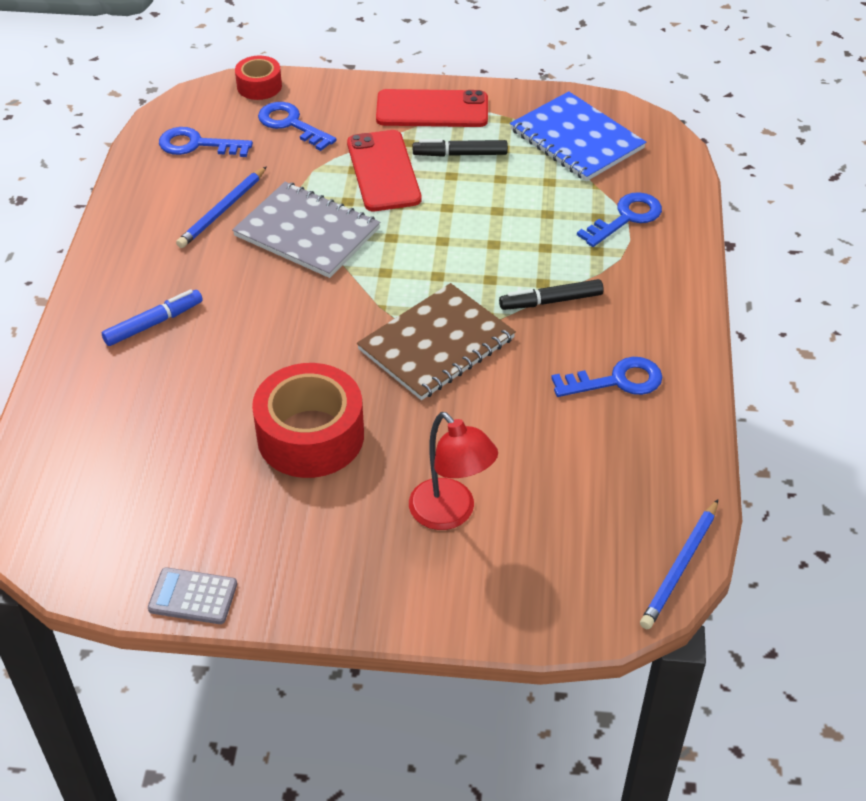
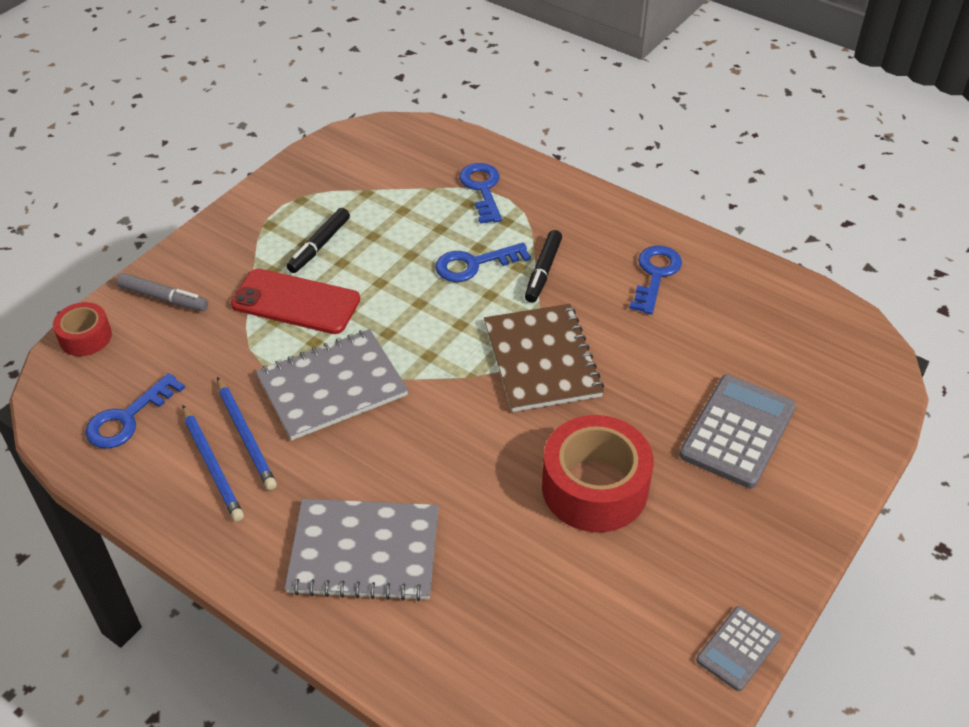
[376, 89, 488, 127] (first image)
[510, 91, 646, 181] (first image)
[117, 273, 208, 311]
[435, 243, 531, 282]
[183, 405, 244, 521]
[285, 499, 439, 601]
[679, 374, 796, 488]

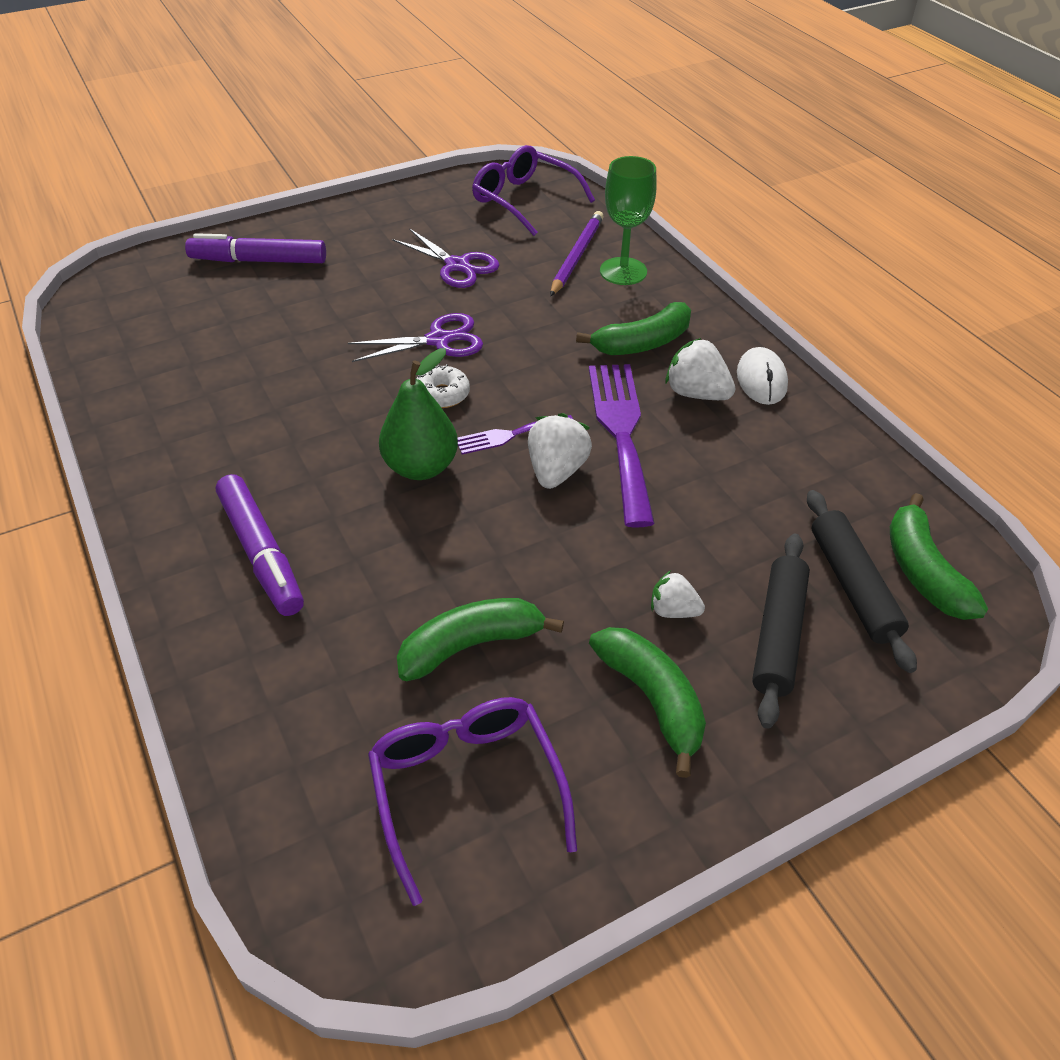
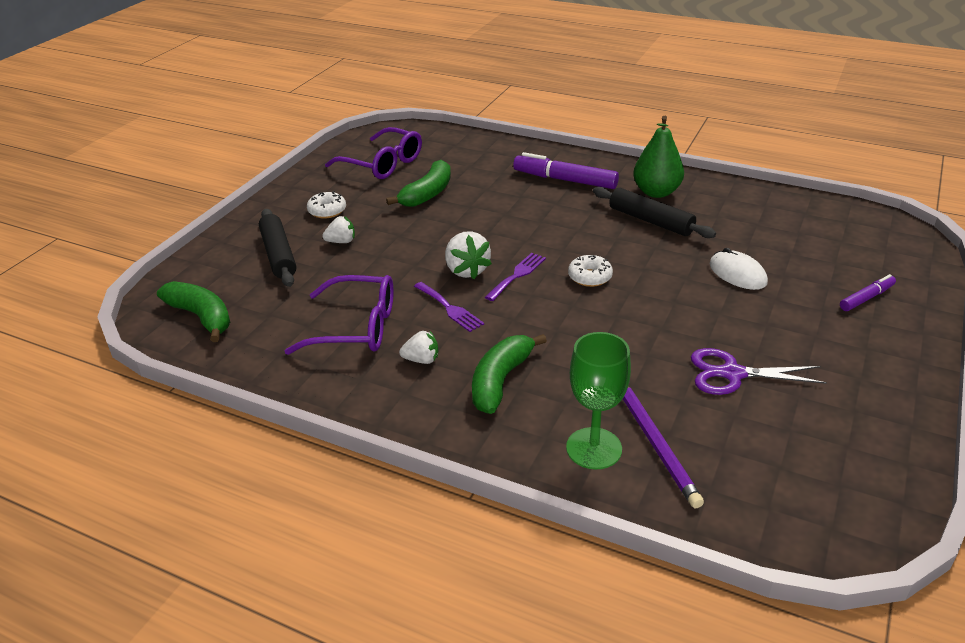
[348, 313, 483, 362] (first image)
[633, 116, 684, 198]
[285, 275, 394, 355]
[709, 248, 768, 290]
[593, 187, 716, 238]
[307, 191, 346, 219]
[840, 274, 896, 311]
[414, 282, 484, 332]
[399, 331, 438, 364]

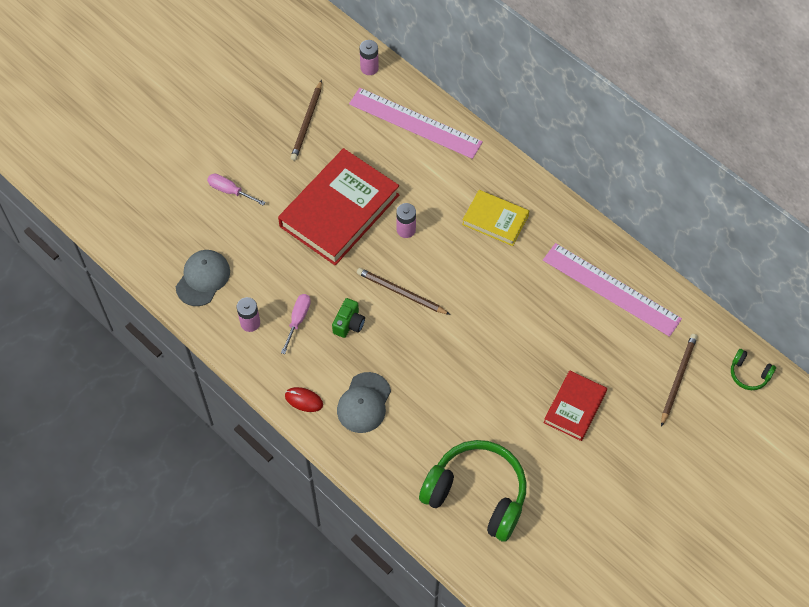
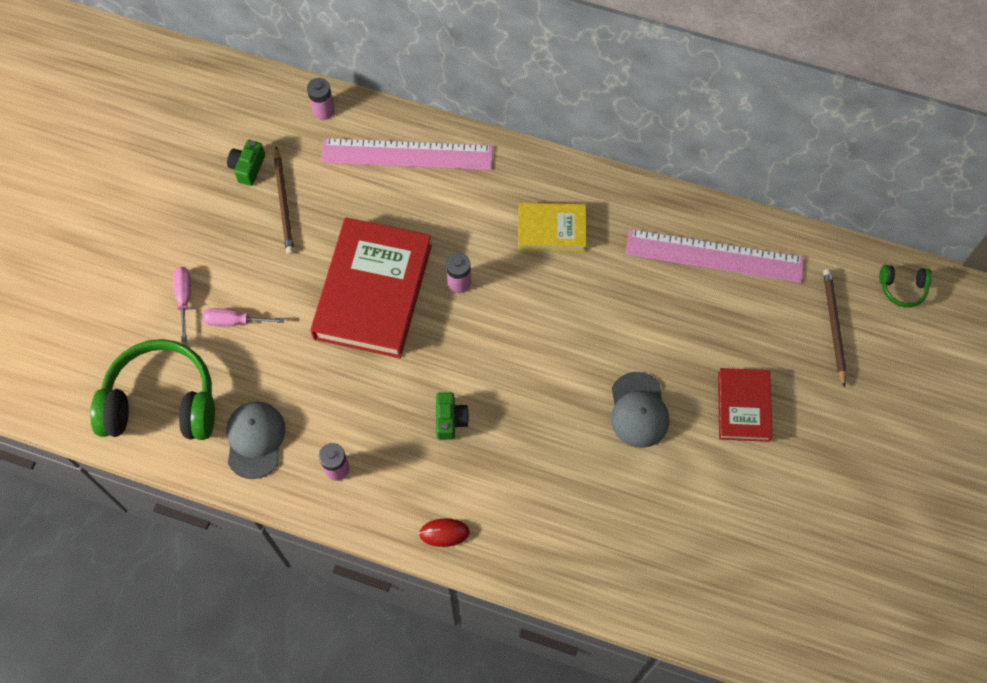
[357, 268, 451, 315] (first image)
[227, 140, 265, 186]
[173, 267, 191, 343]
[611, 372, 669, 448]
[90, 339, 215, 440]

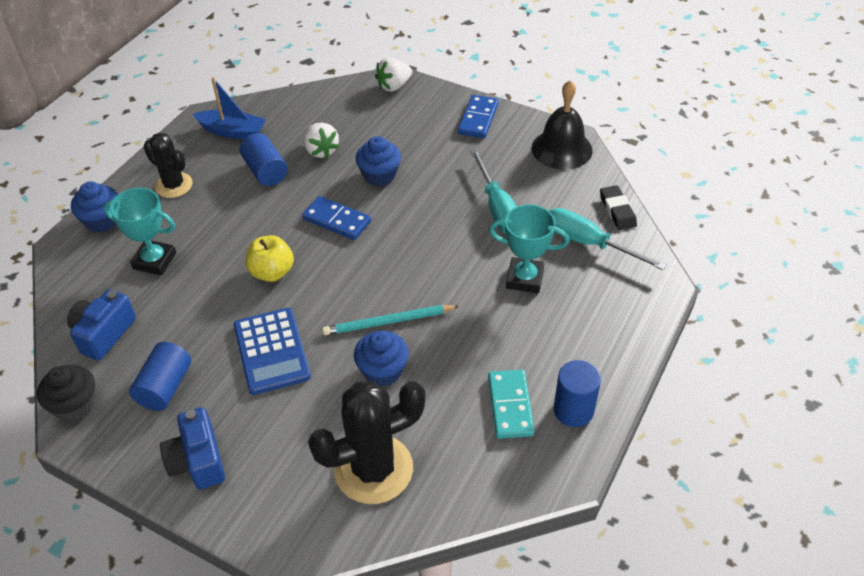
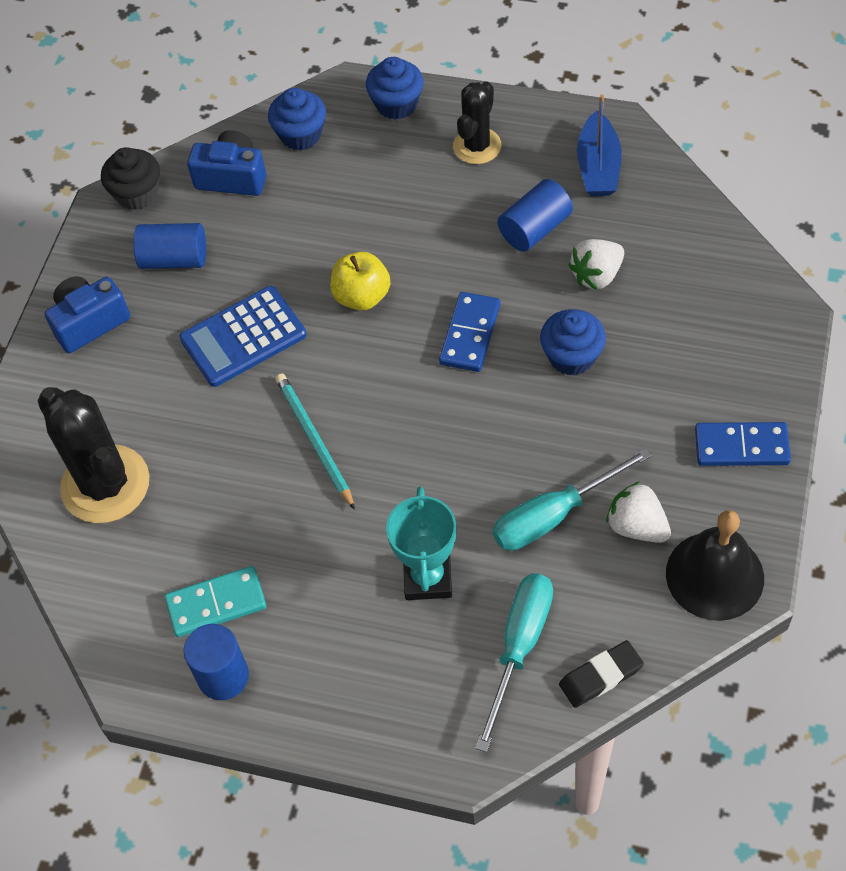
[103, 188, 176, 276] (first image)
[268, 88, 326, 151]
[606, 482, 671, 543]

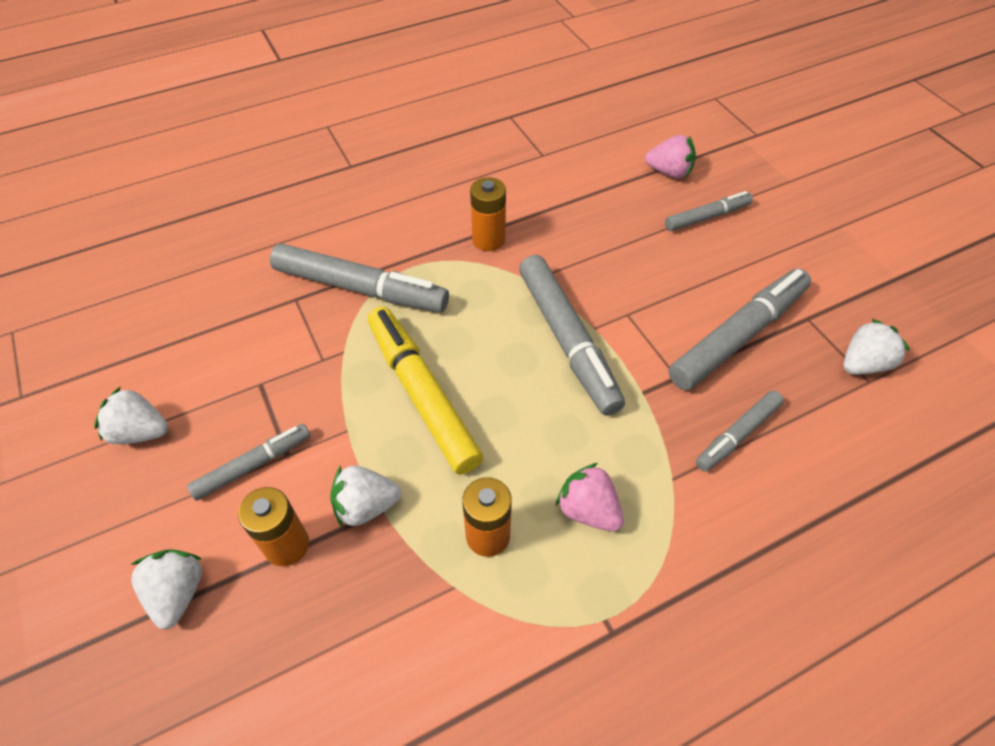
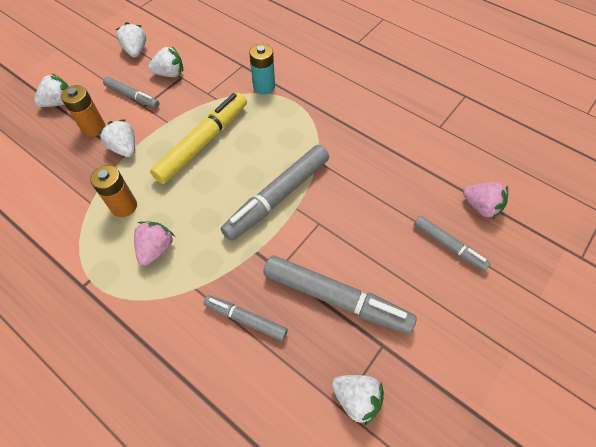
[470, 177, 506, 251] (first image)
[148, 46, 183, 77]
[249, 44, 275, 95]
[463, 182, 508, 219]

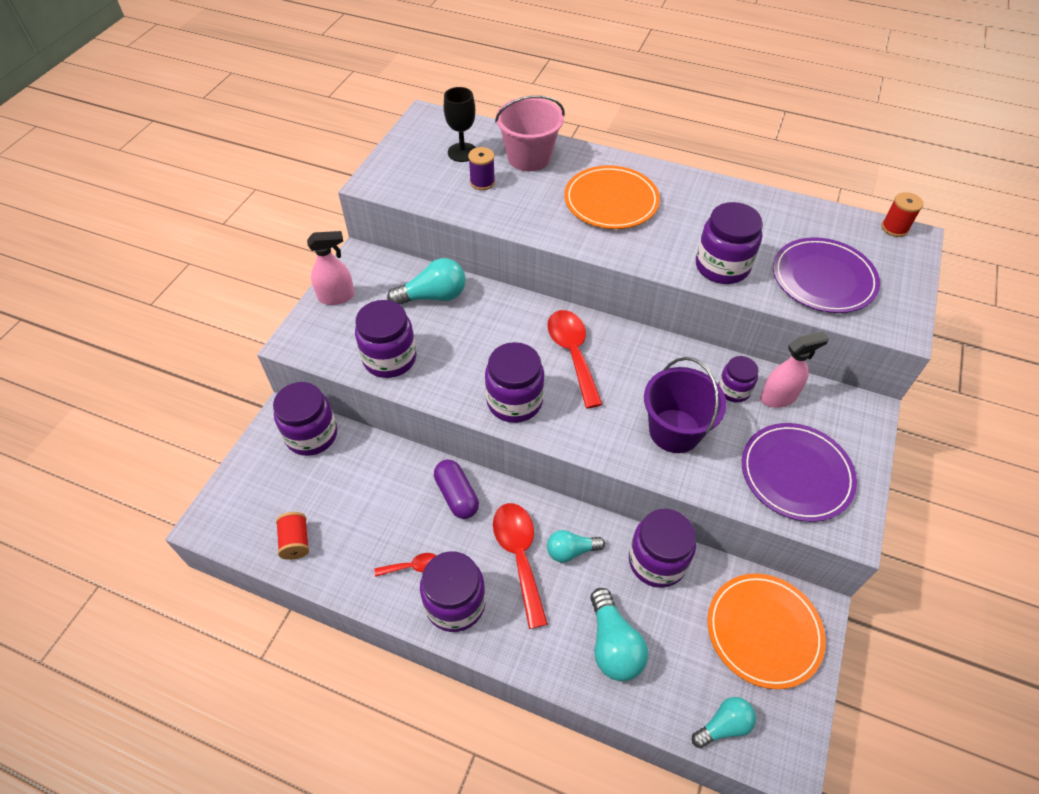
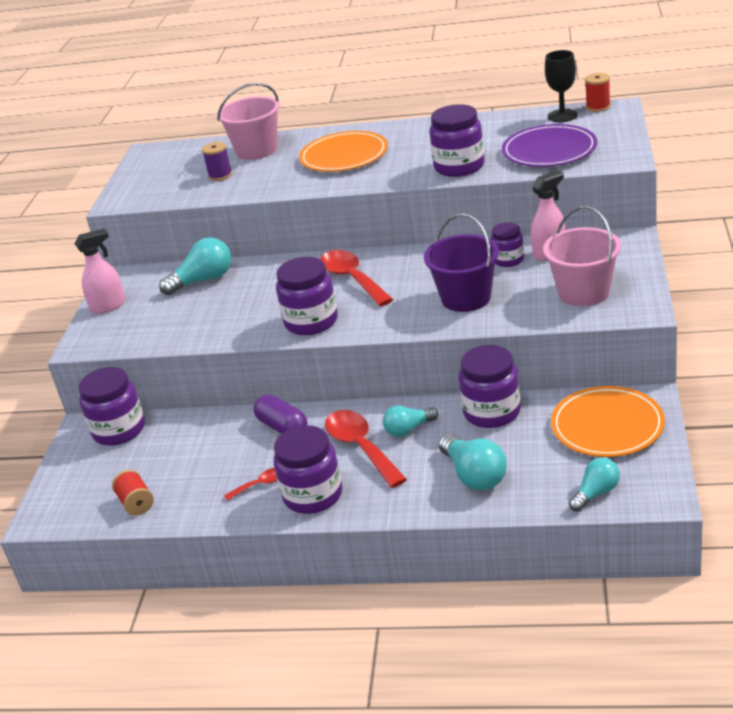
[355, 300, 416, 378] (first image)
[545, 50, 578, 122]
[543, 206, 621, 306]

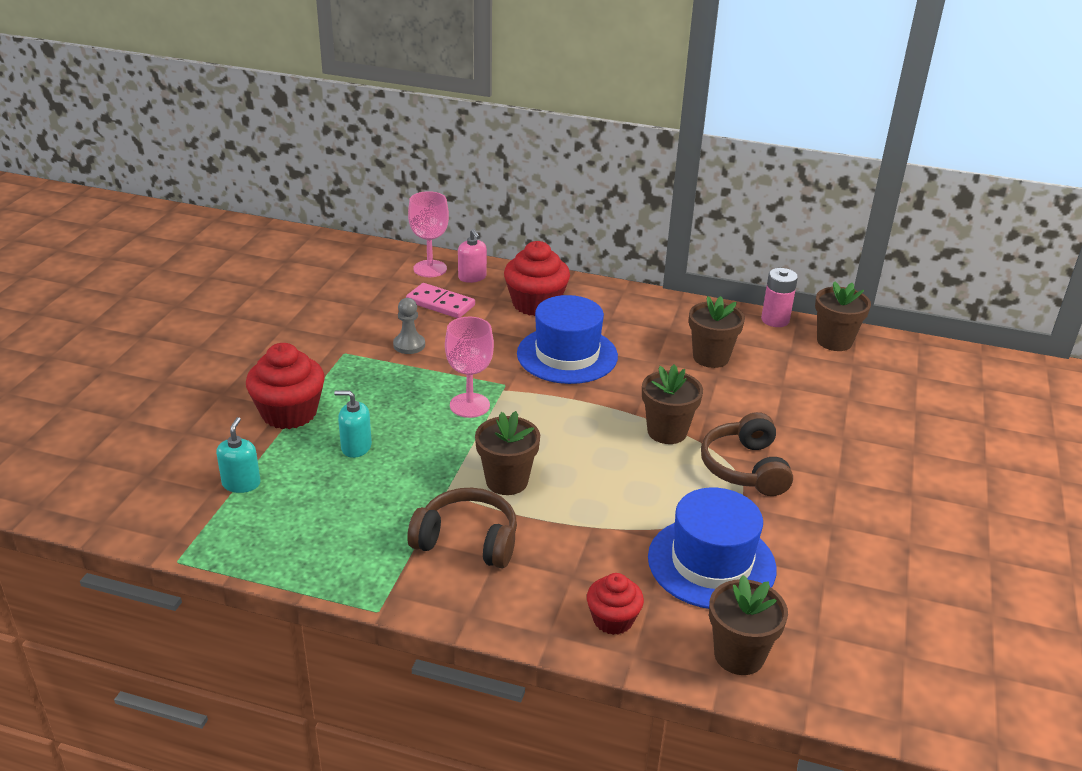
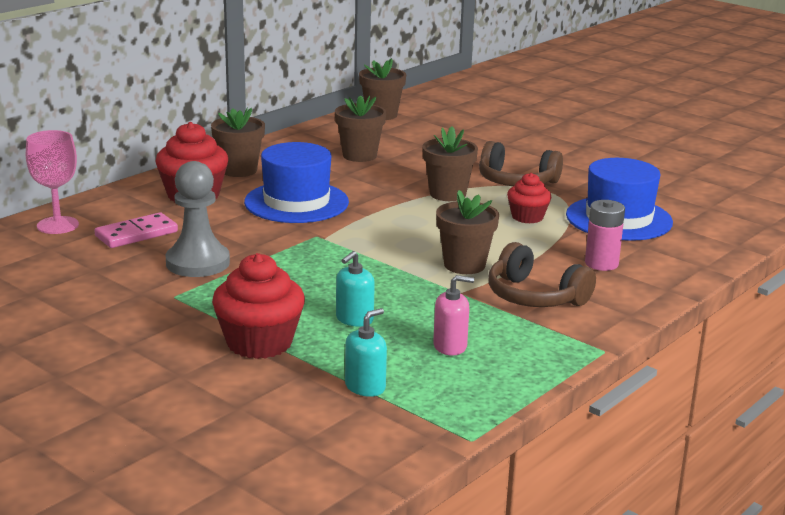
[445, 317, 494, 418] (first image)
[433, 275, 474, 356]
[507, 173, 552, 224]
[211, 108, 265, 177]
[585, 200, 625, 271]
[345, 308, 387, 397]
[488, 242, 596, 307]
[165, 161, 230, 277]

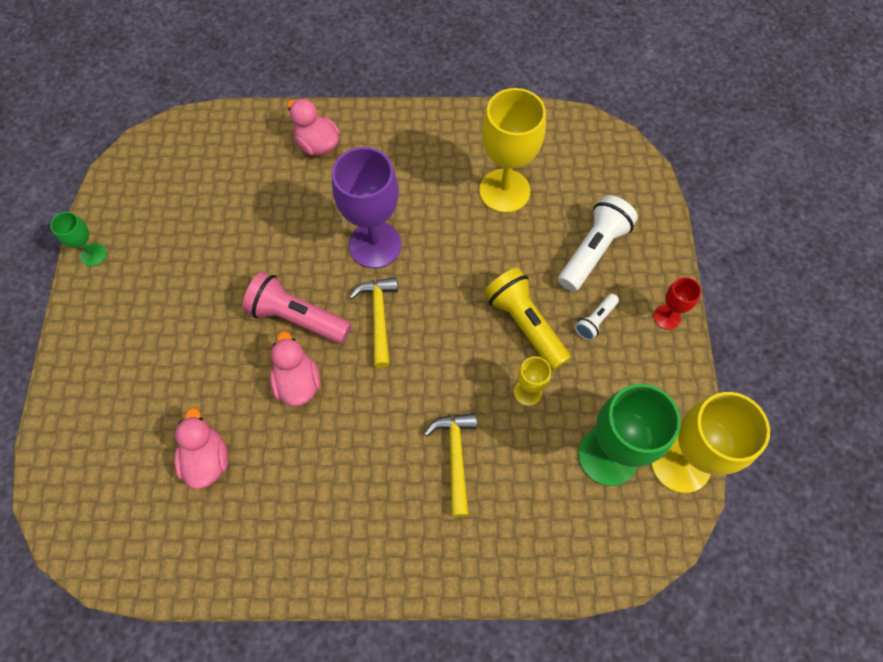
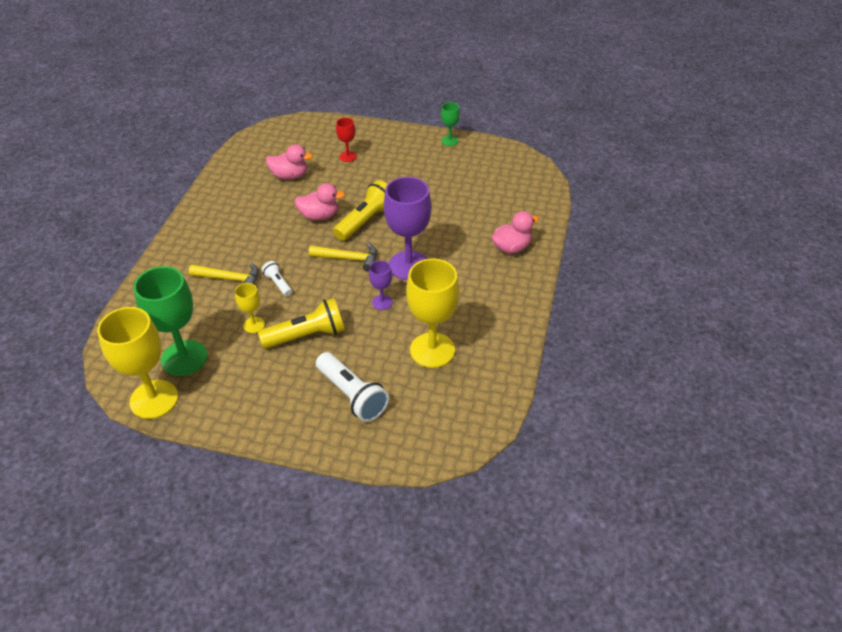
[369, 260, 393, 310]
[262, 261, 292, 296]
[336, 118, 357, 162]
[333, 180, 388, 241]

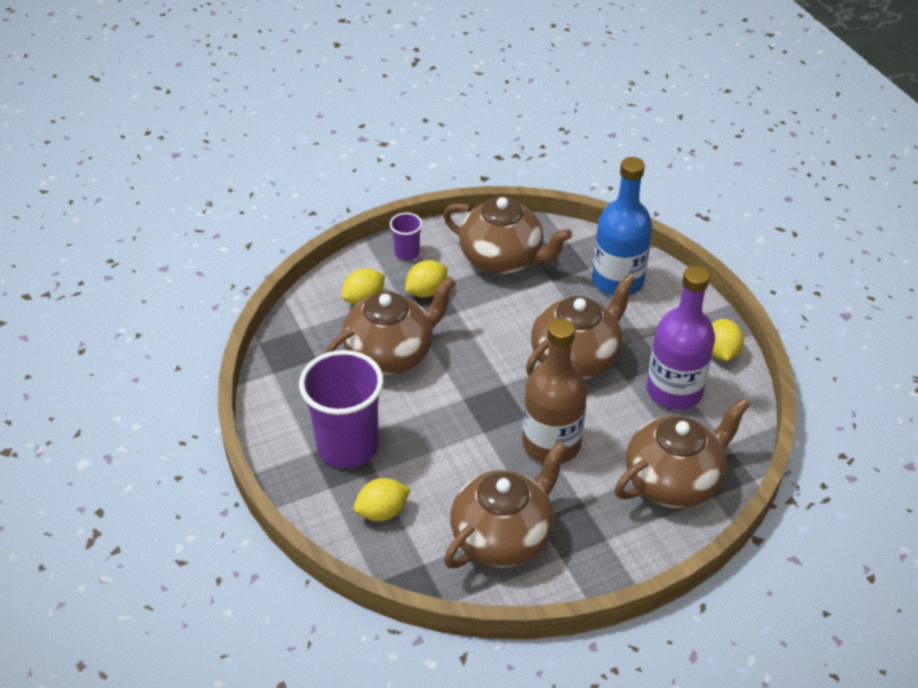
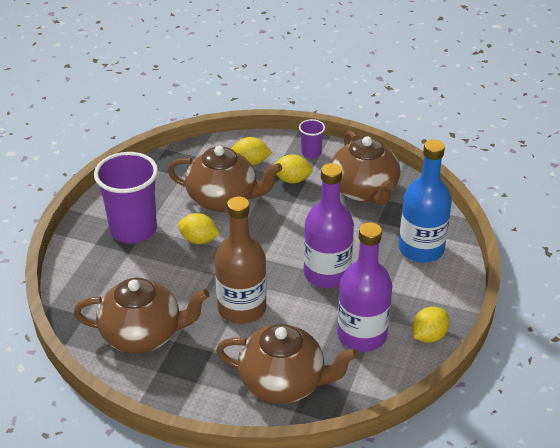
[178, 213, 220, 244]
[304, 163, 354, 288]

